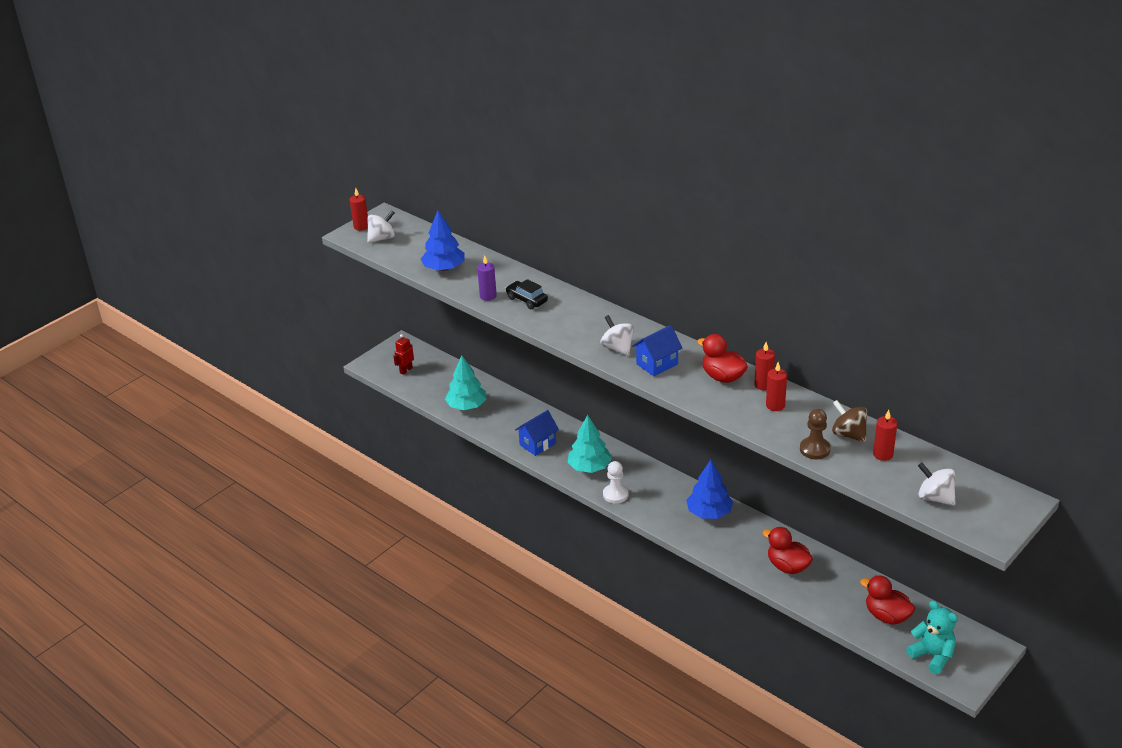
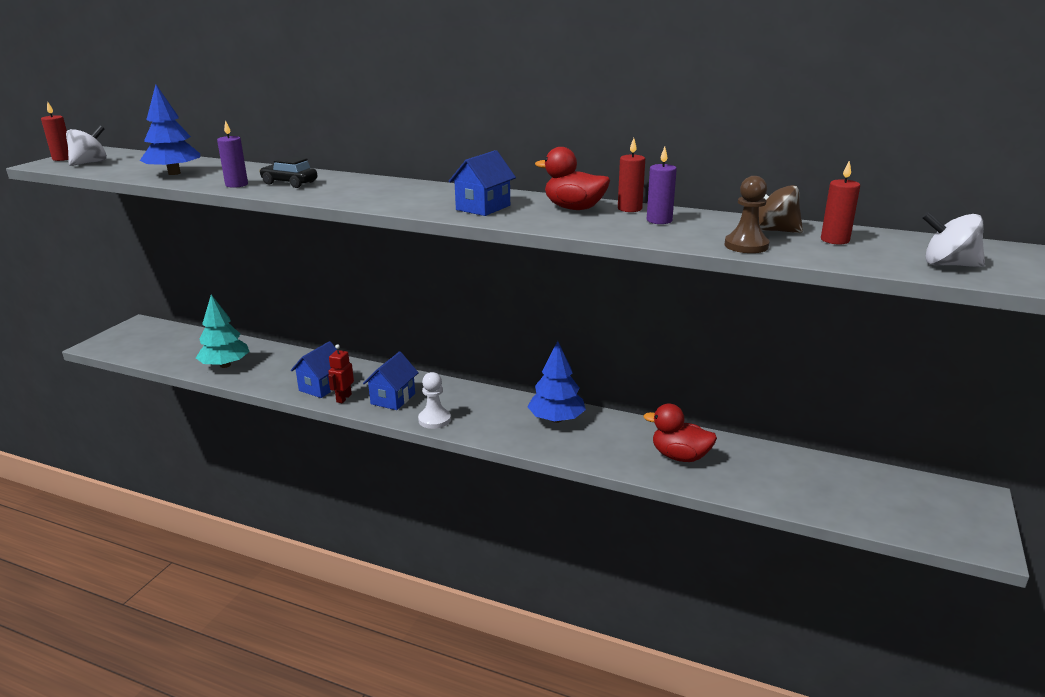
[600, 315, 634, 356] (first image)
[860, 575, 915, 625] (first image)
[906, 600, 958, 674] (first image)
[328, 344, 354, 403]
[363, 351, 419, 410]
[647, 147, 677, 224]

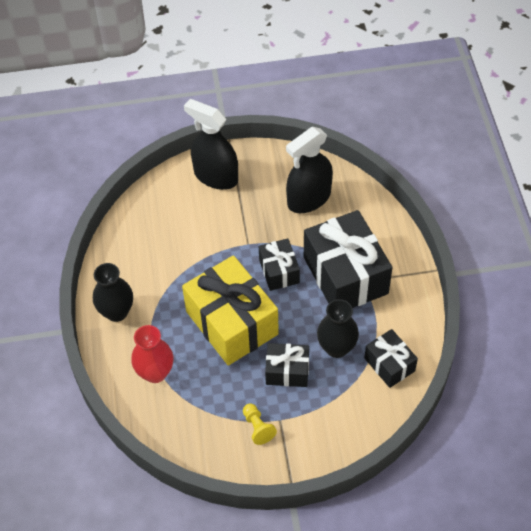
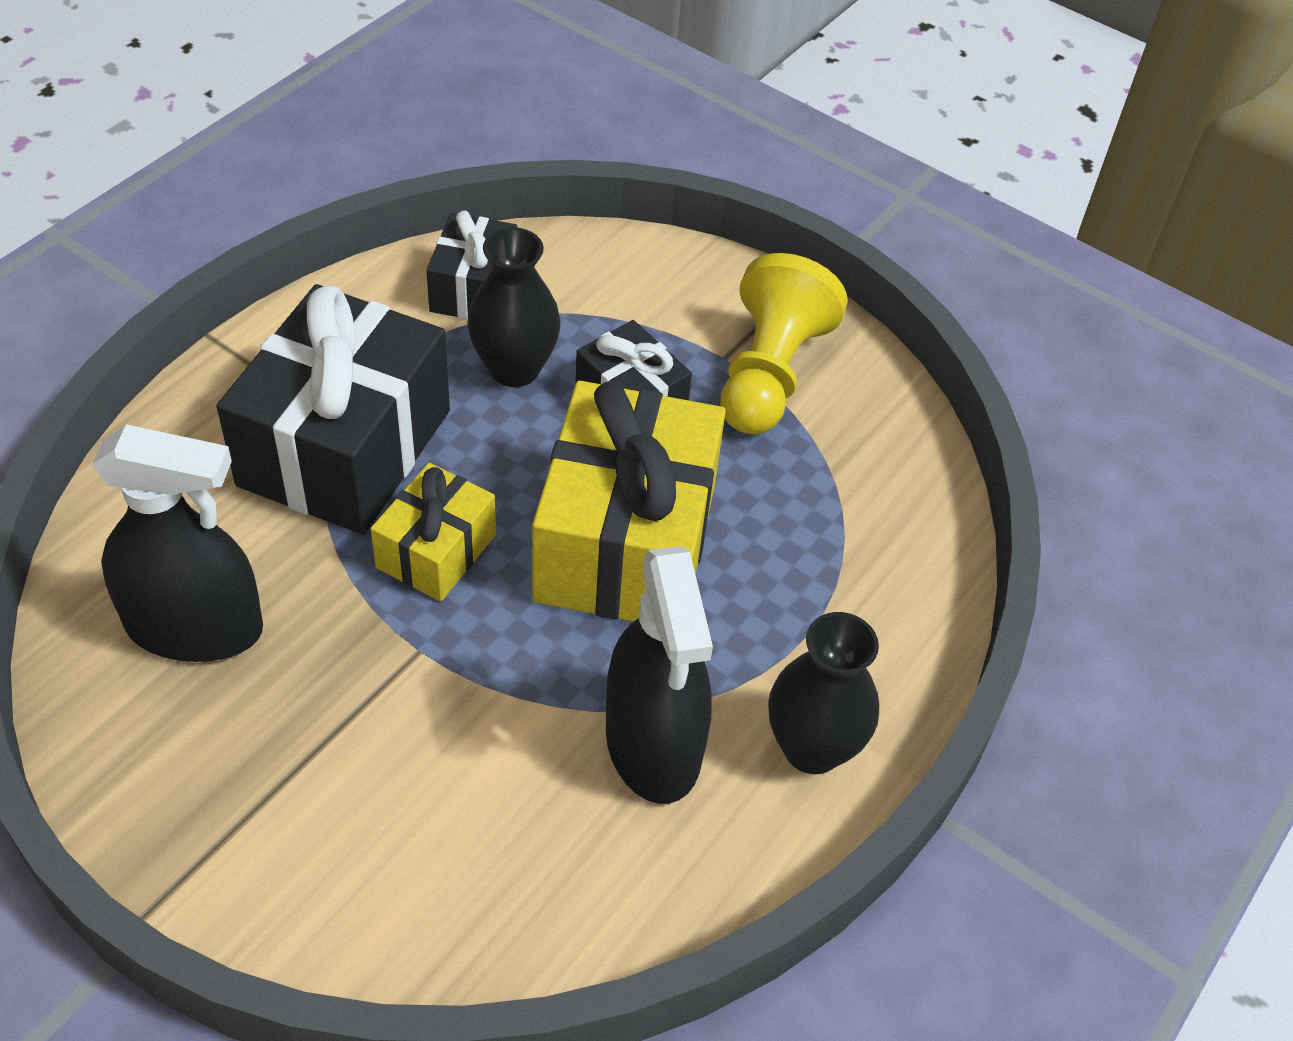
[131, 325, 173, 383] (first image)
[606, 546, 713, 804]
[371, 463, 496, 602]
[720, 253, 848, 434]

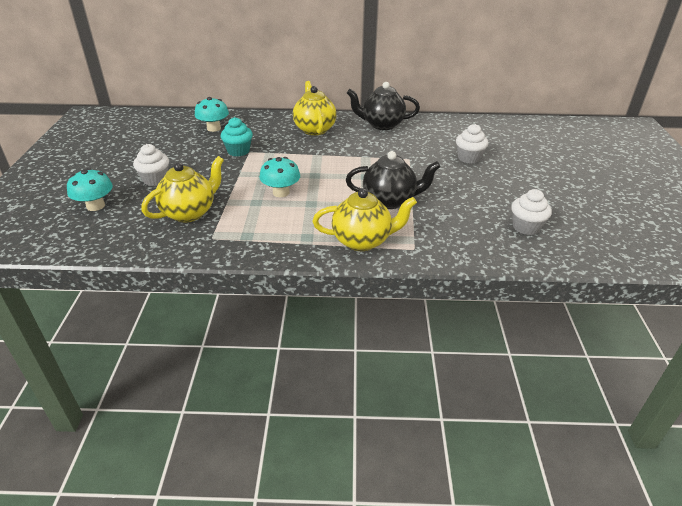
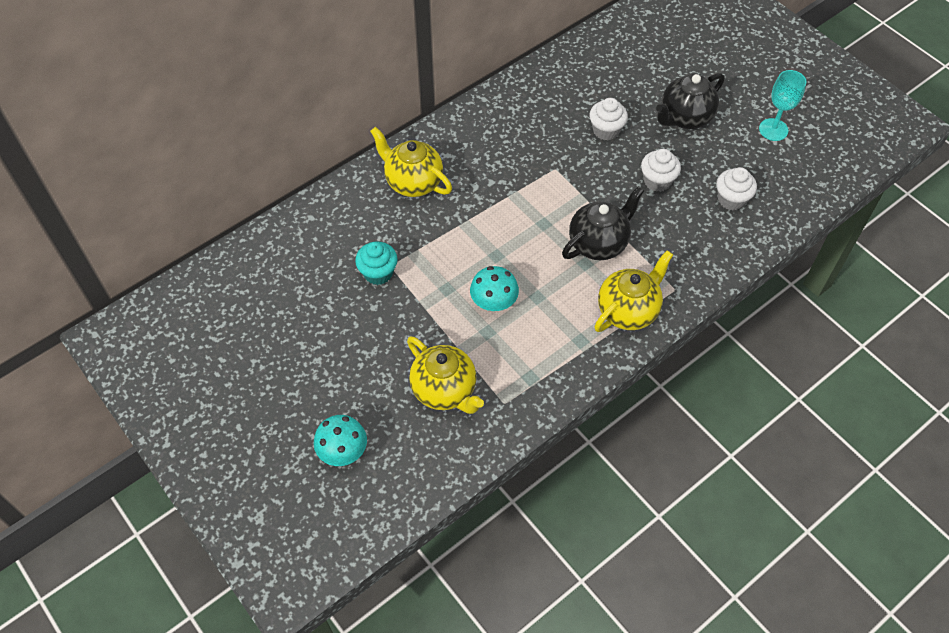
[195, 97, 229, 132] (first image)
[759, 70, 806, 141]
[641, 149, 681, 192]
[656, 73, 724, 129]
[407, 336, 484, 414]

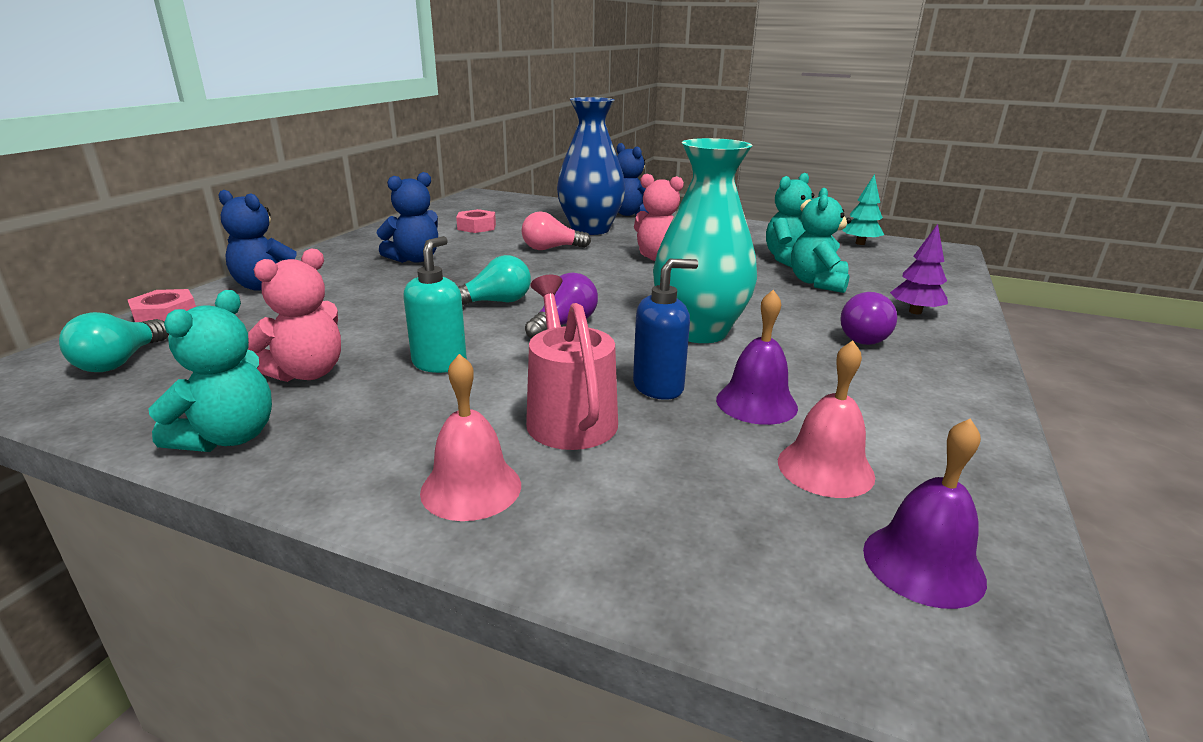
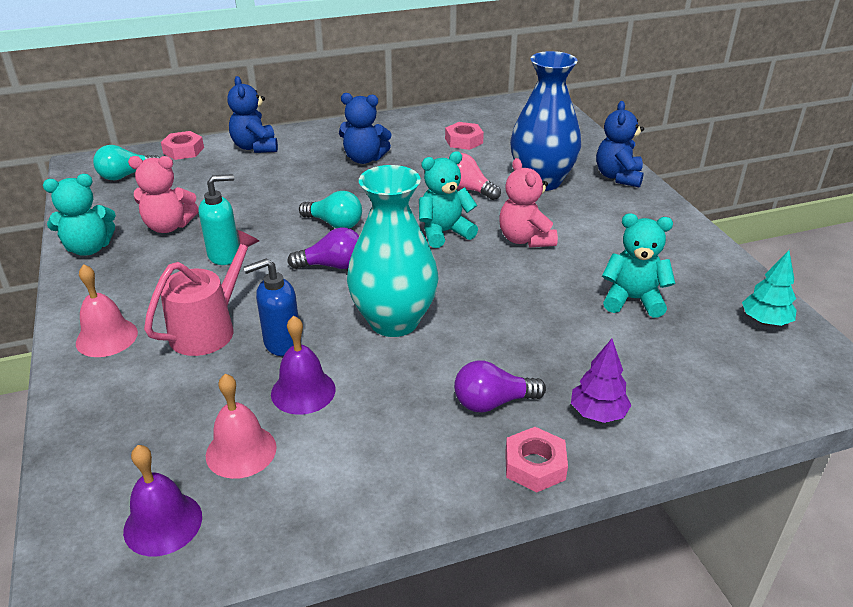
[505, 427, 568, 492]
[419, 151, 478, 248]
[243, 258, 299, 356]

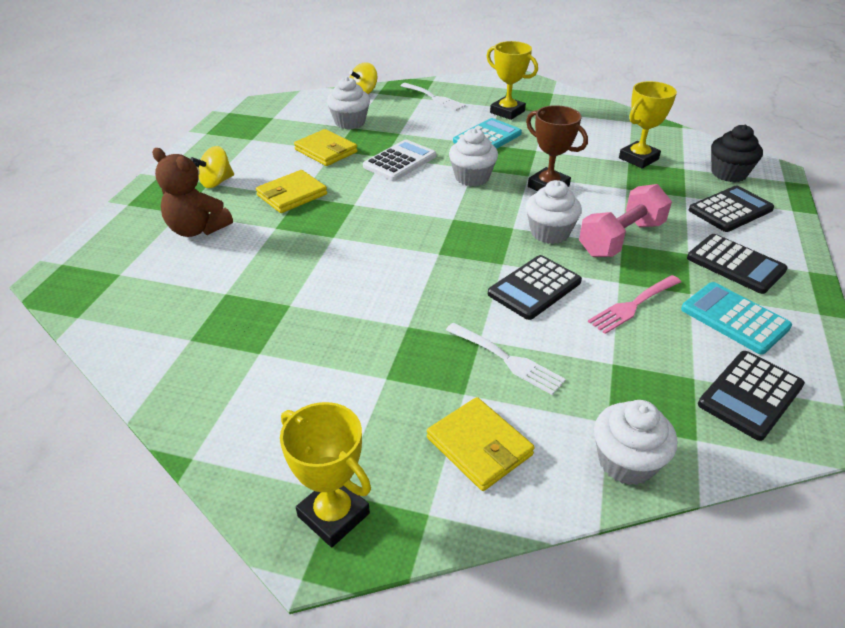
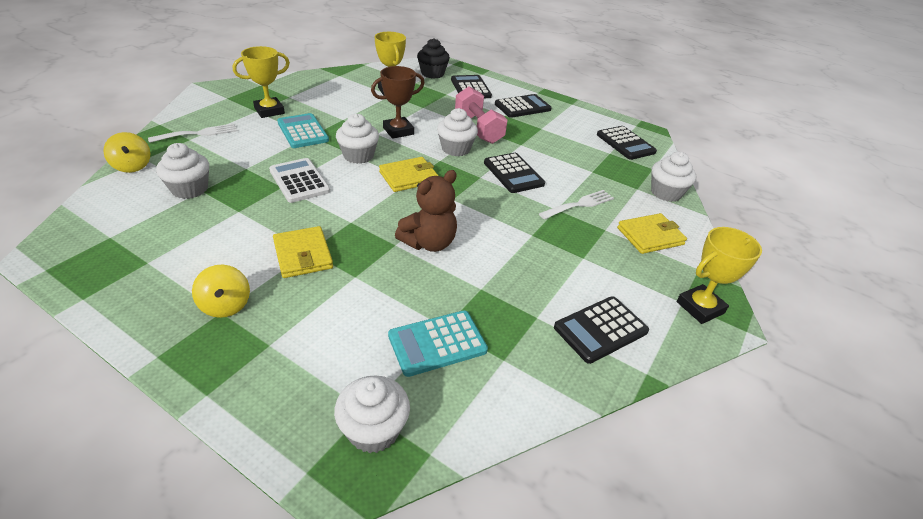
[588, 275, 681, 334] (first image)
[334, 375, 410, 453]
[554, 296, 649, 364]
[395, 170, 457, 252]
[379, 157, 439, 192]
[388, 310, 488, 377]

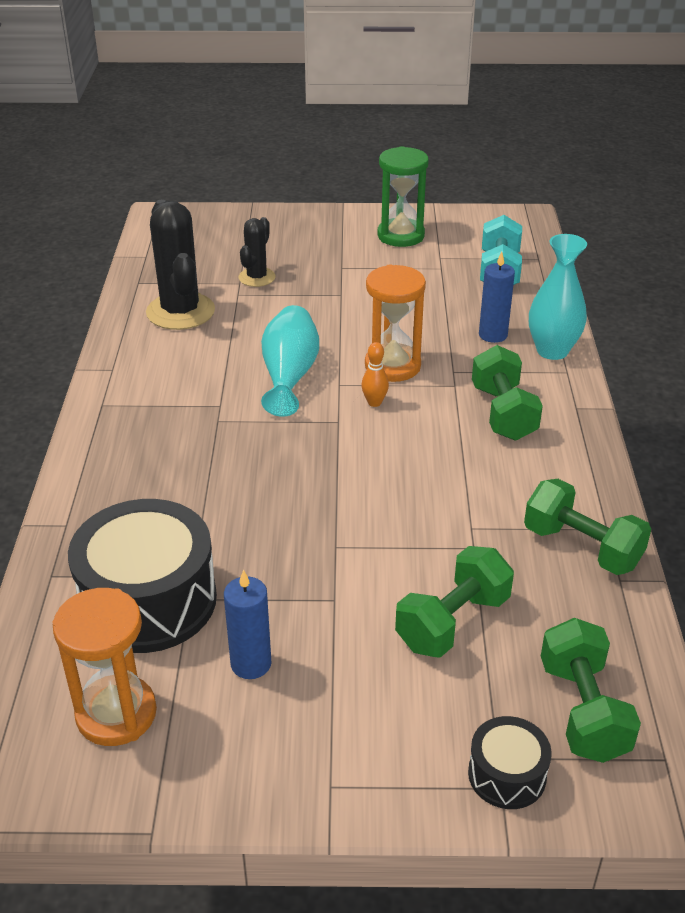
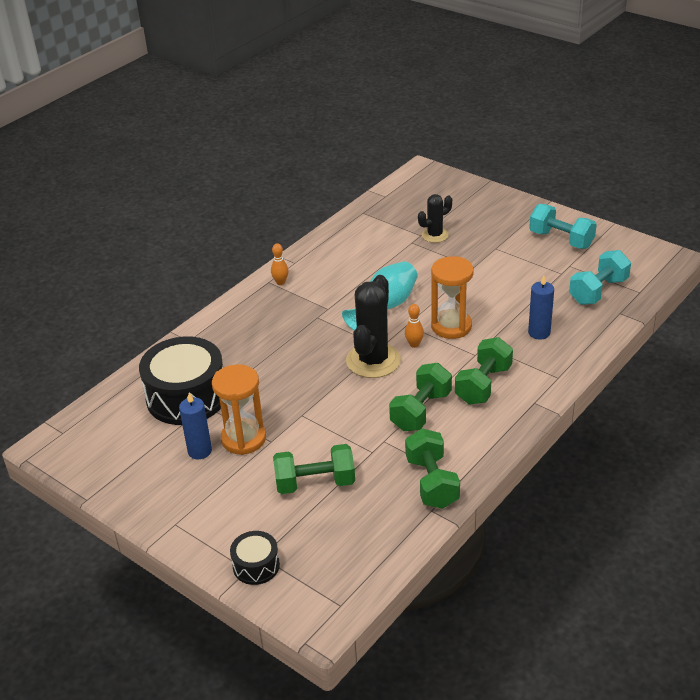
[529, 234, 587, 360] (first image)
[271, 243, 289, 285]
[212, 364, 266, 455]
[346, 275, 401, 378]
[389, 363, 452, 431]
[529, 204, 597, 249]

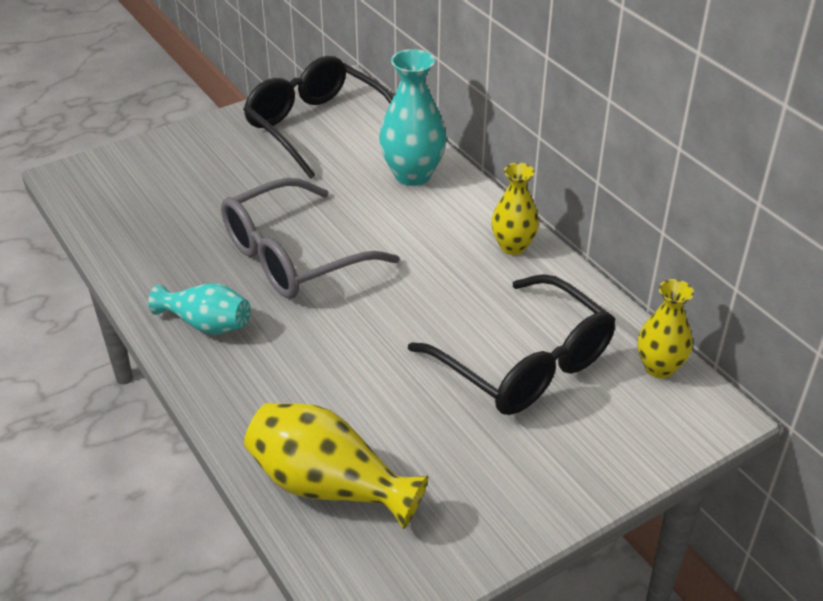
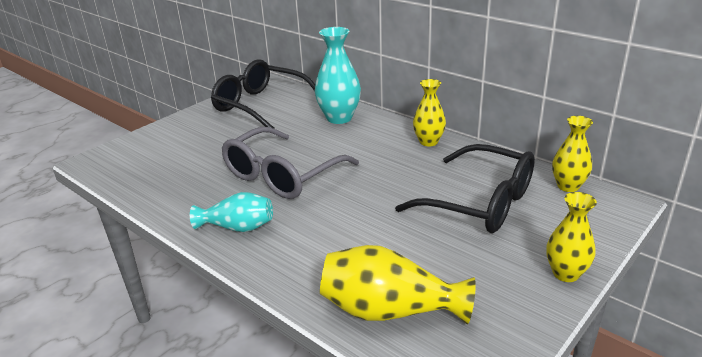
[546, 192, 597, 282]

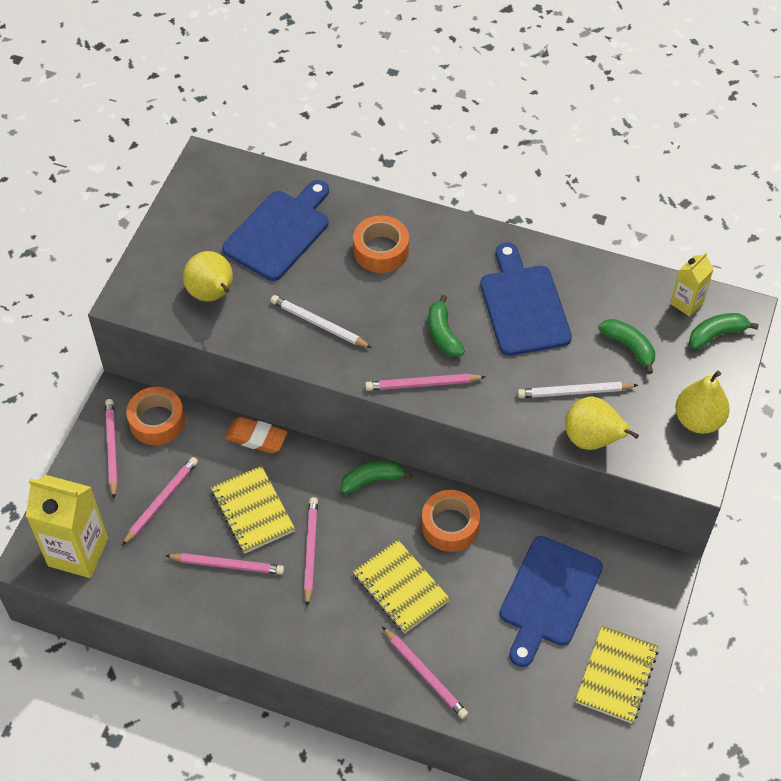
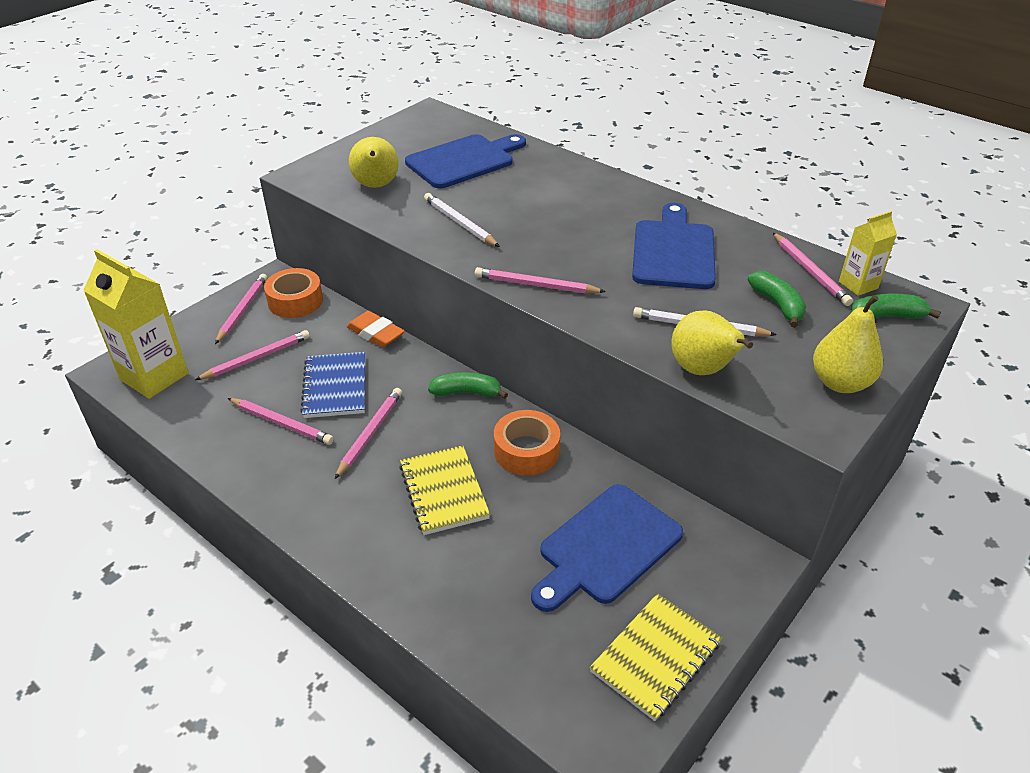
[353, 215, 409, 273] (first image)
[428, 295, 465, 357] (first image)
[773, 233, 853, 306]
[300, 352, 365, 418]

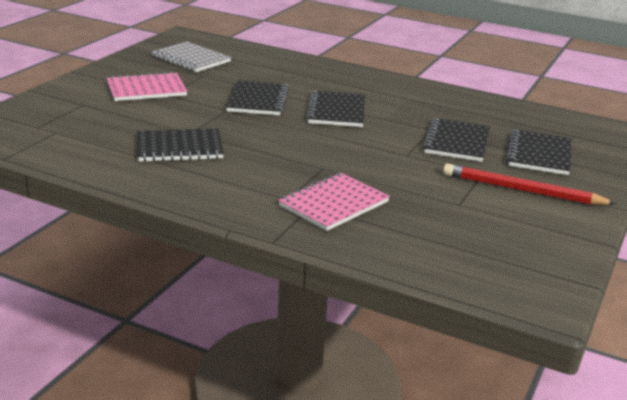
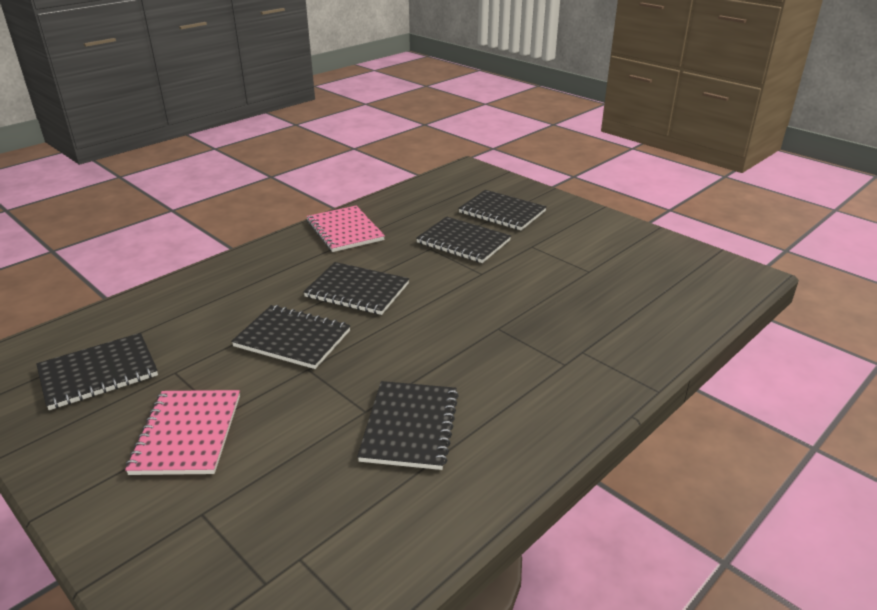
[443, 164, 617, 205] (first image)
[307, 206, 385, 252]
[36, 333, 158, 410]

